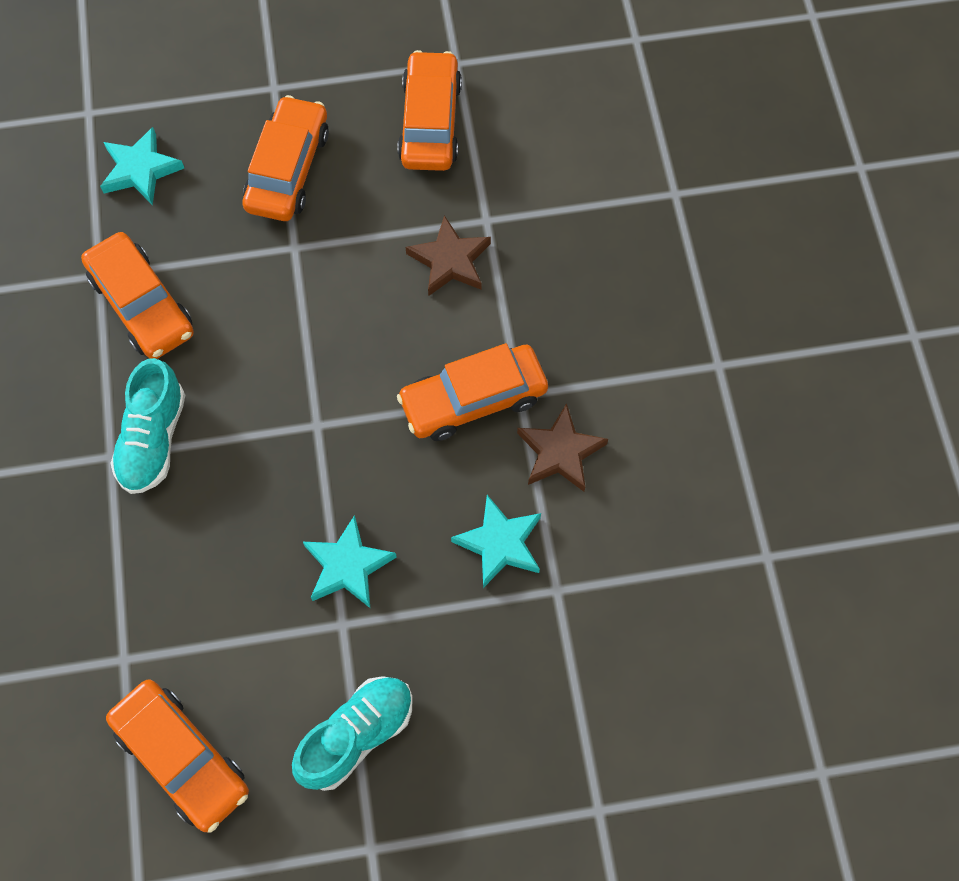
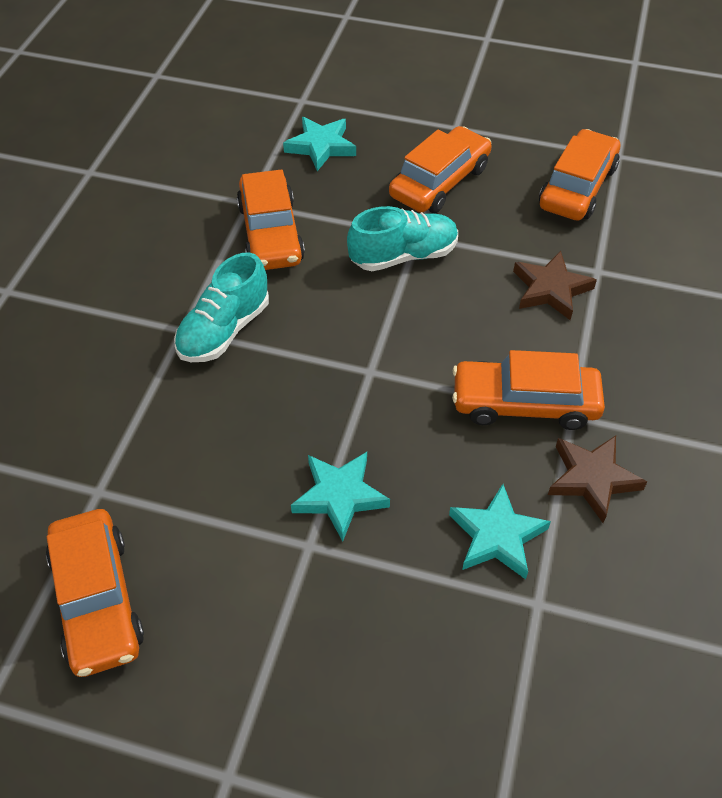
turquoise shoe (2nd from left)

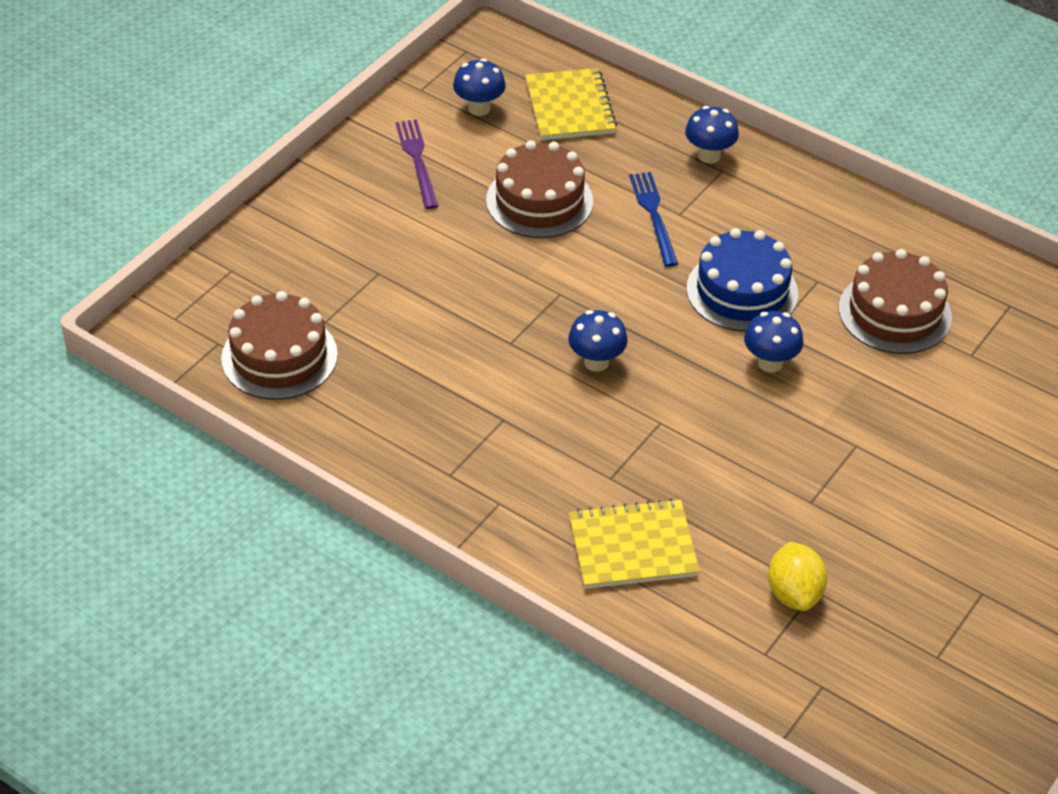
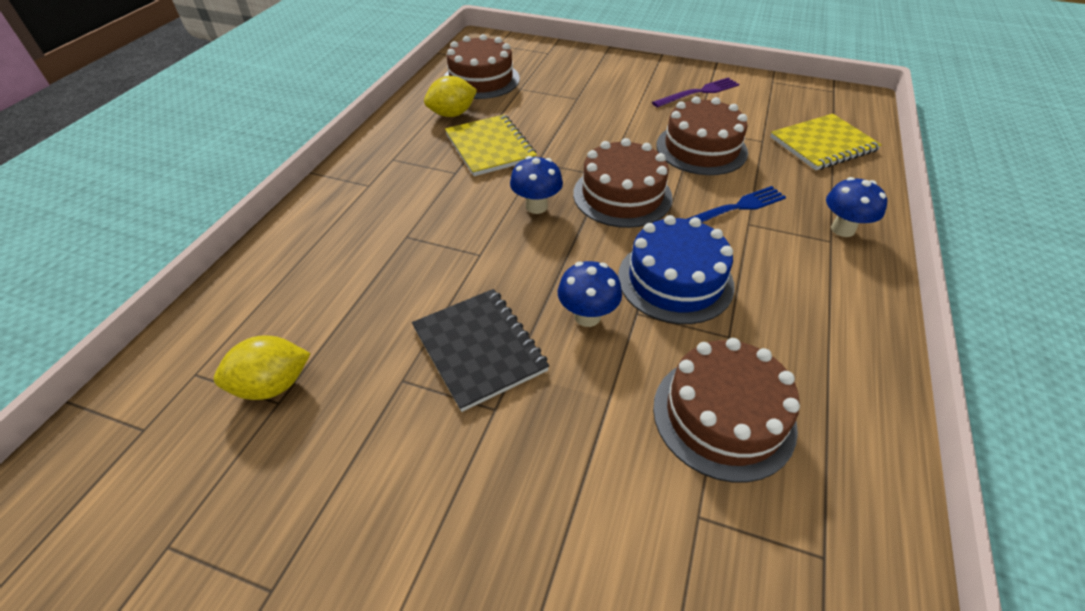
blue mushroom (1st from left in the first image); yellow notebook (1st from left); yellow lemon (2nd from left); brown cake (2nd from left); black notebook

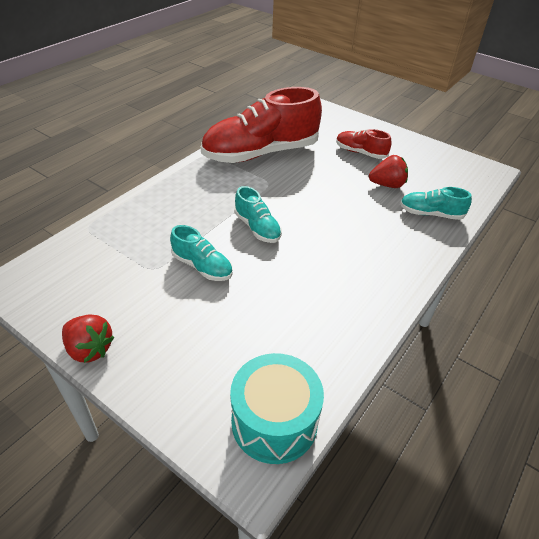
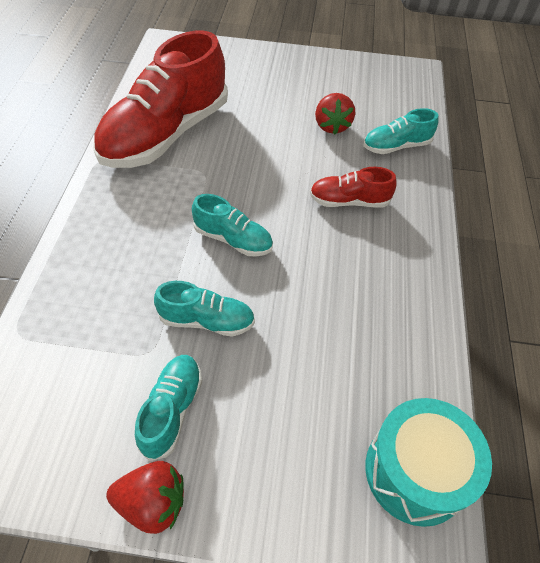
red shoe (2nd from left); red strawberry (2nd from left); turquoise shoe (1st from left)

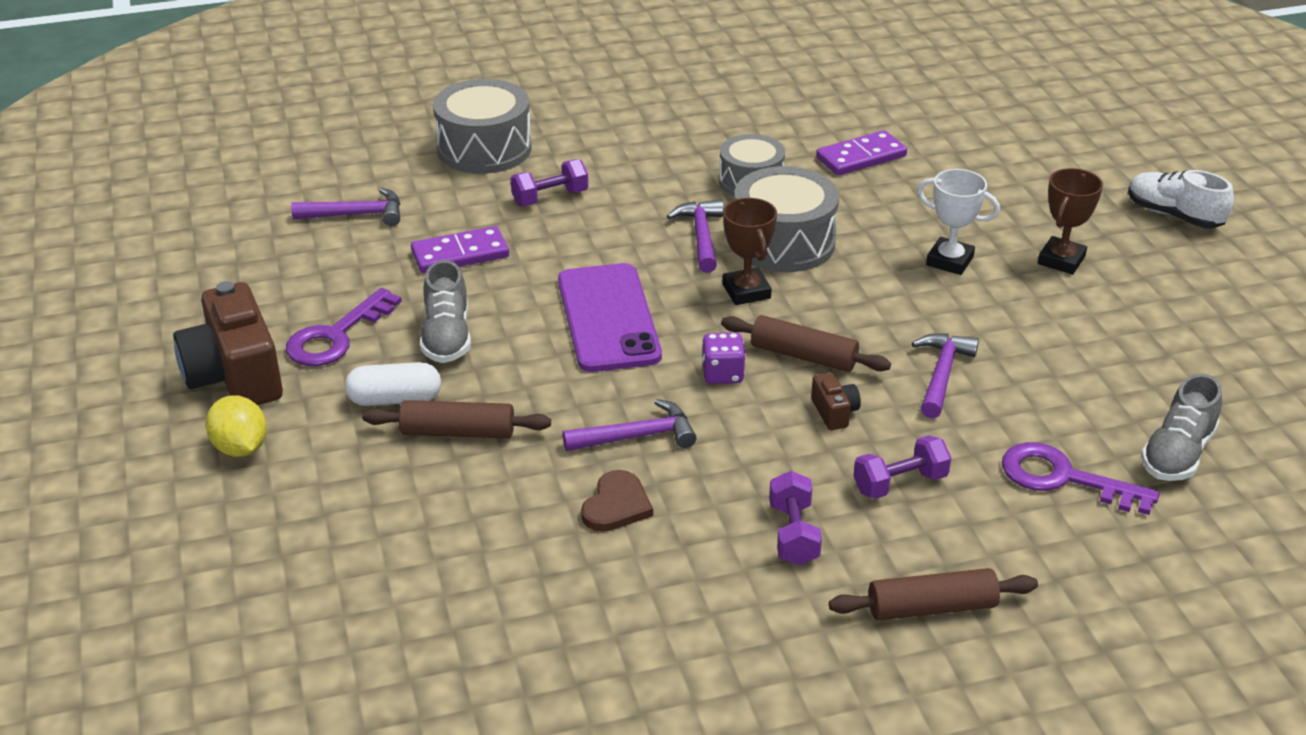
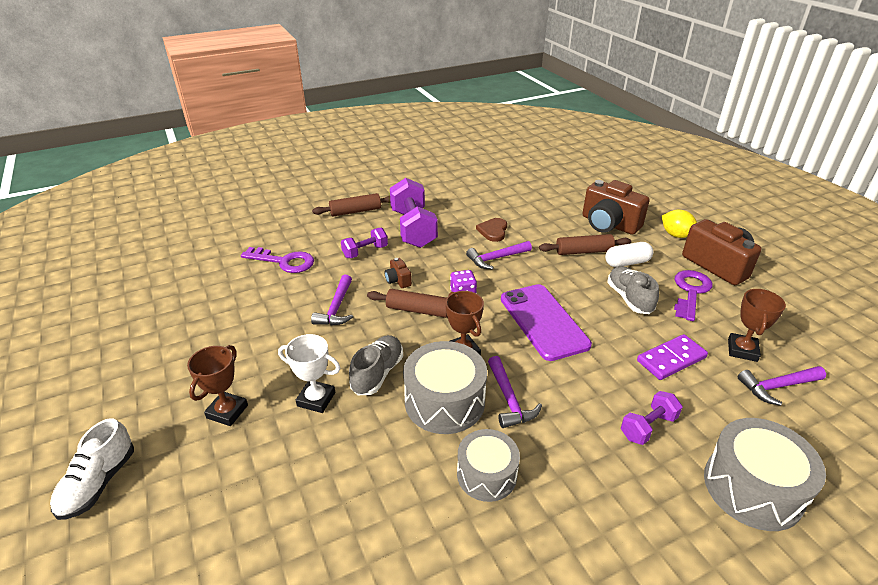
purple domino (2nd from left in the first image); white shoe; grey shoe (1st from left); purple dumbbell (2nd from left); brown camera (2nd from left); brown trophy (3rd from left)

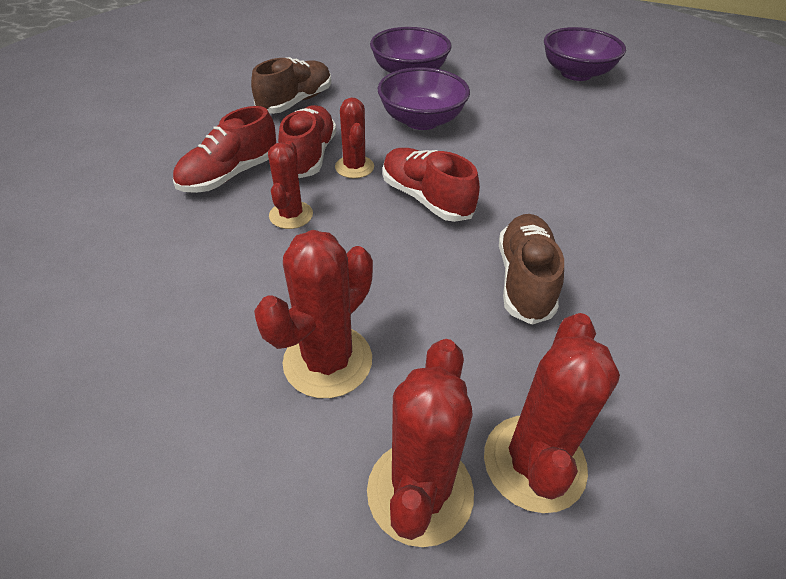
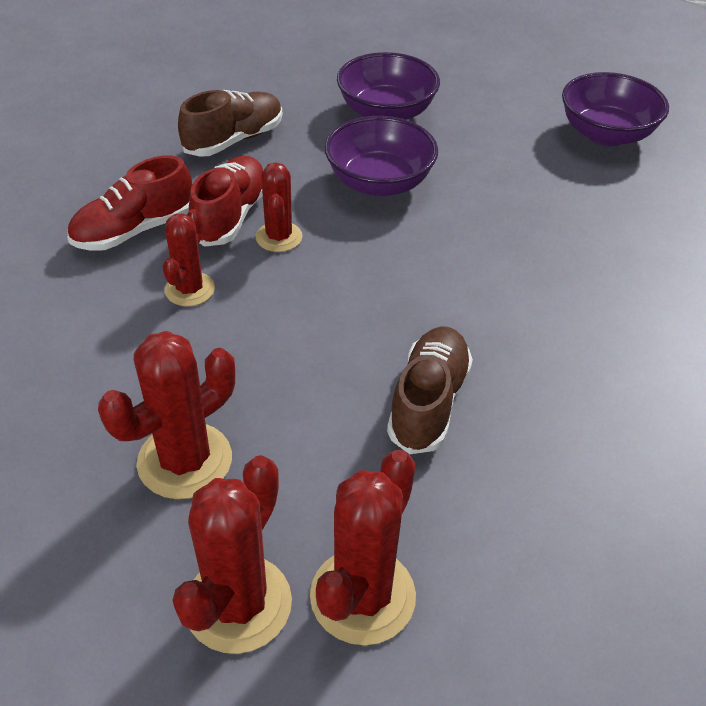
red shoe (3rd from left in the first image)

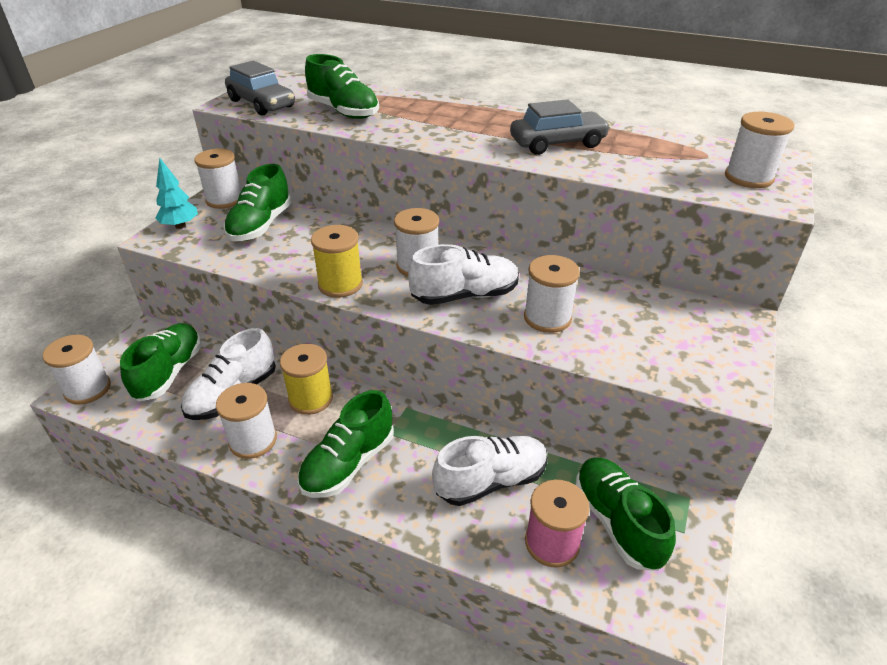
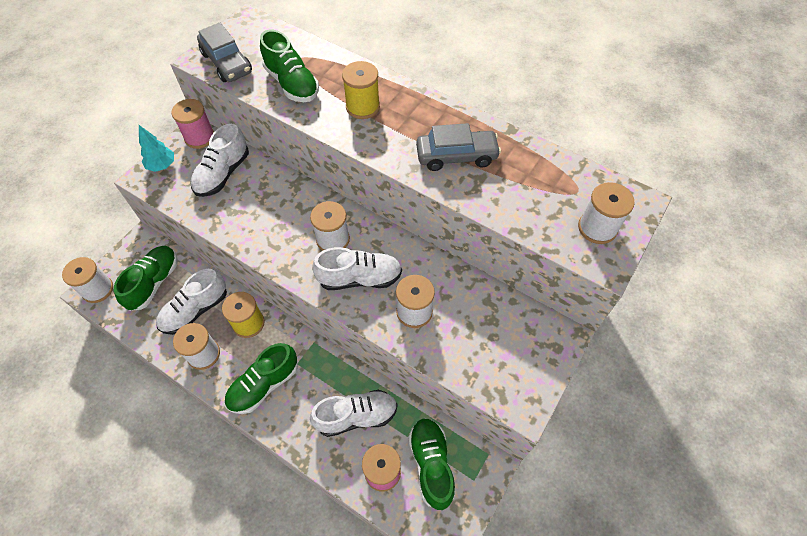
pink spool (1st from left); white shoe (2nd from left); yellow spool (2nd from left)

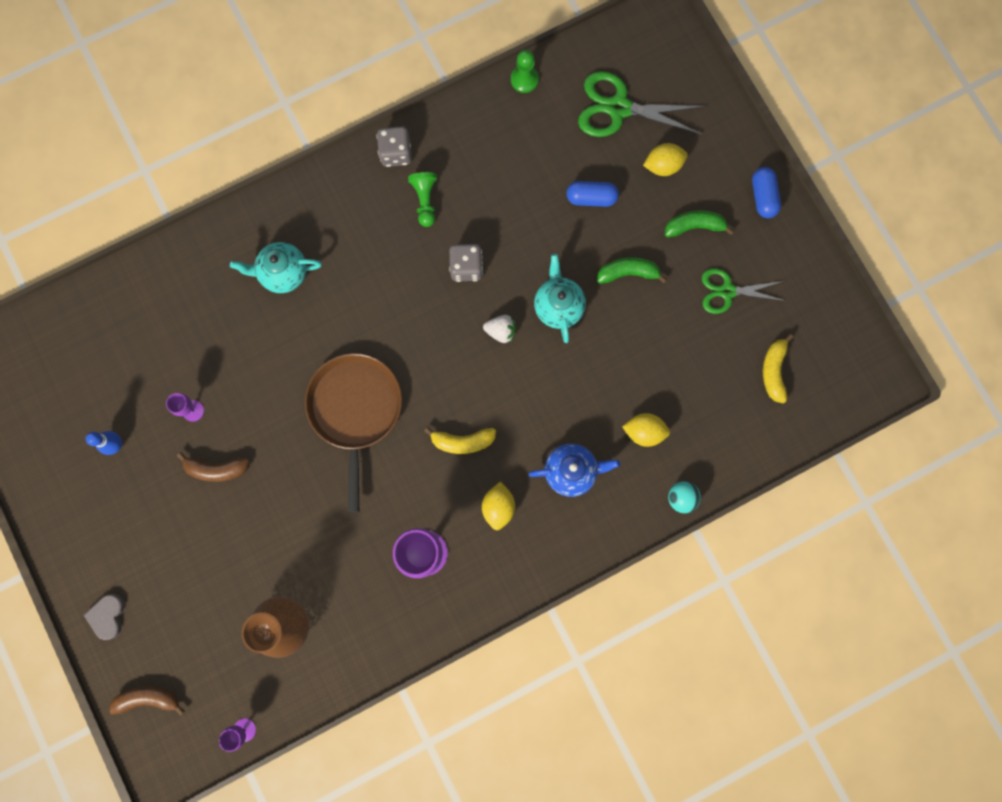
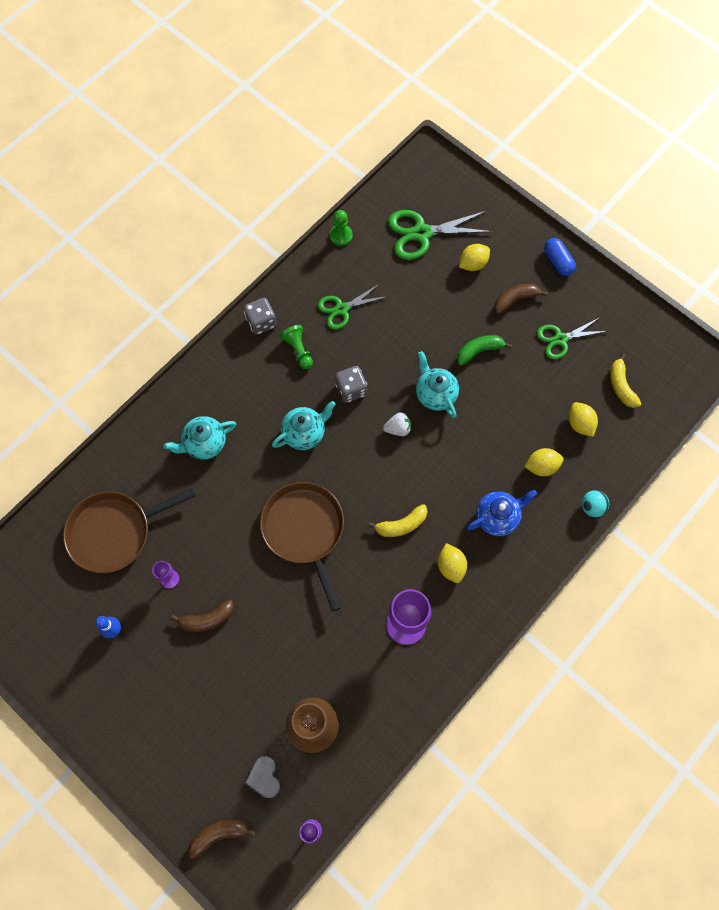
blue capsule (1st from left in the first image); brown banana (3rd from left); grey heart; green scissors (1st from left); turquoise teapot (2nd from left); yellow lemon (4th from left); brown pan (1st from left)

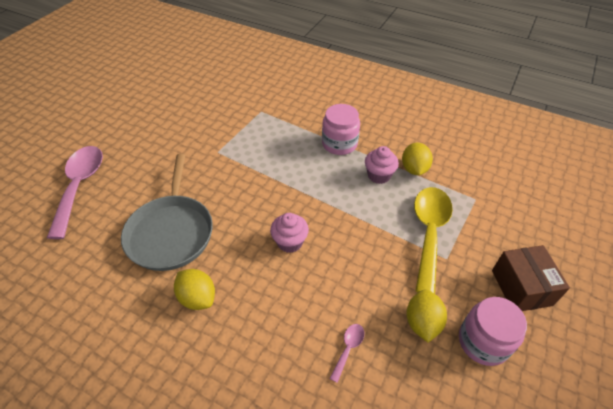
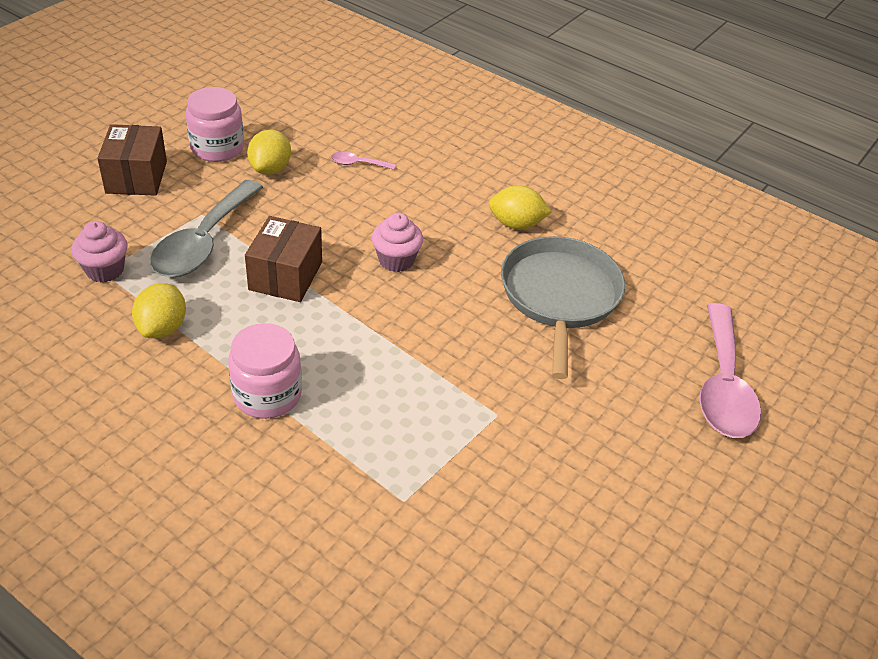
pink cupcake (1st from left); grey spoon; yellow lemon (3rd from left); pink spoon (1st from left); brown box (2nd from left)

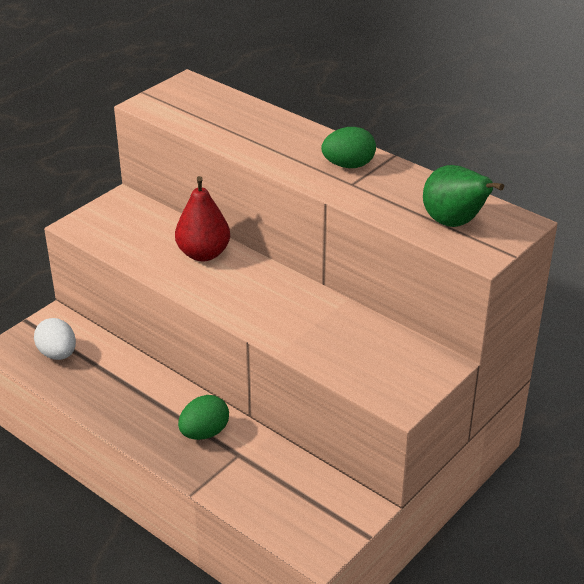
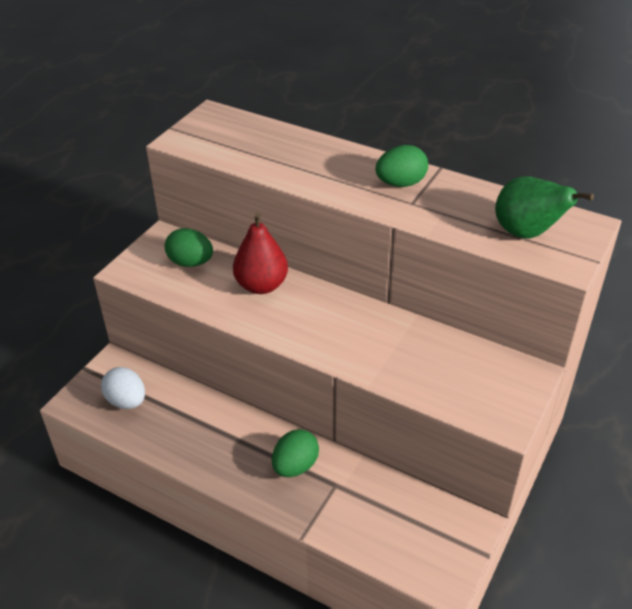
green egg (1st from left)

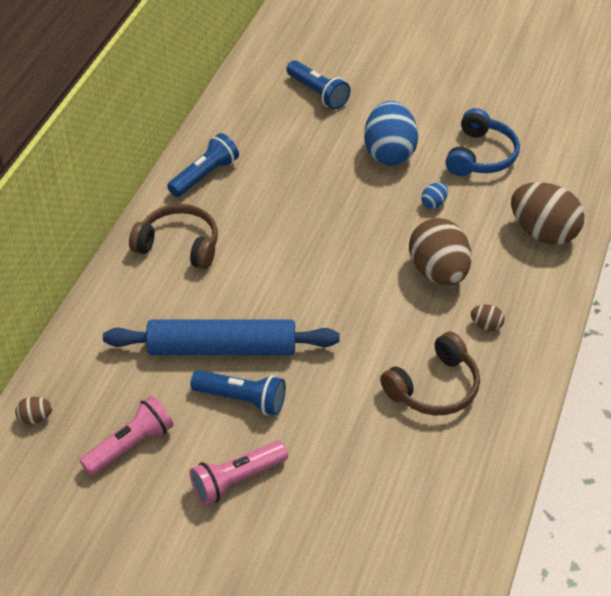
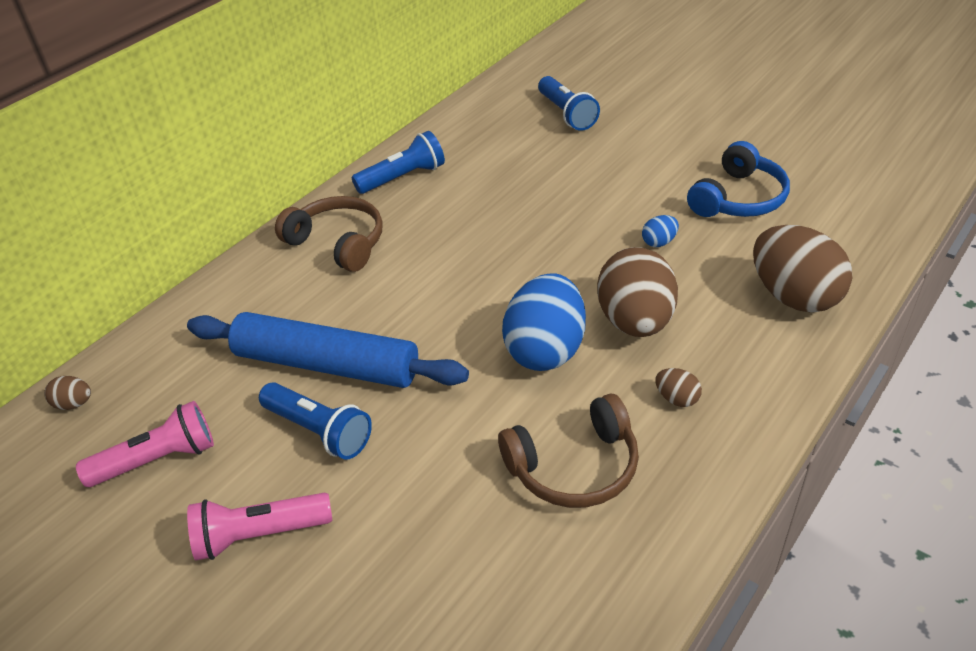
blue egg (1st from left)

